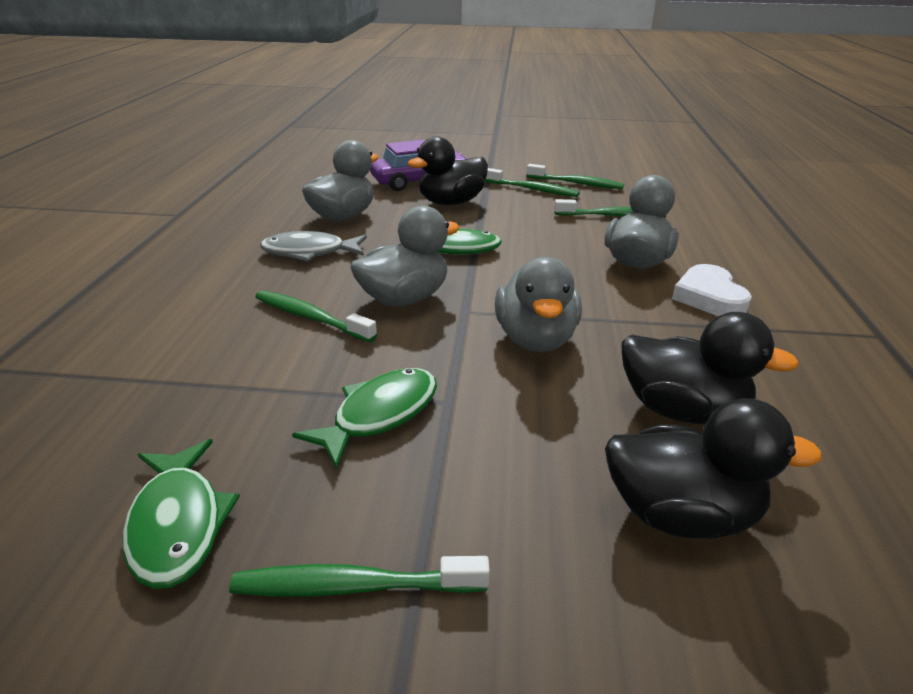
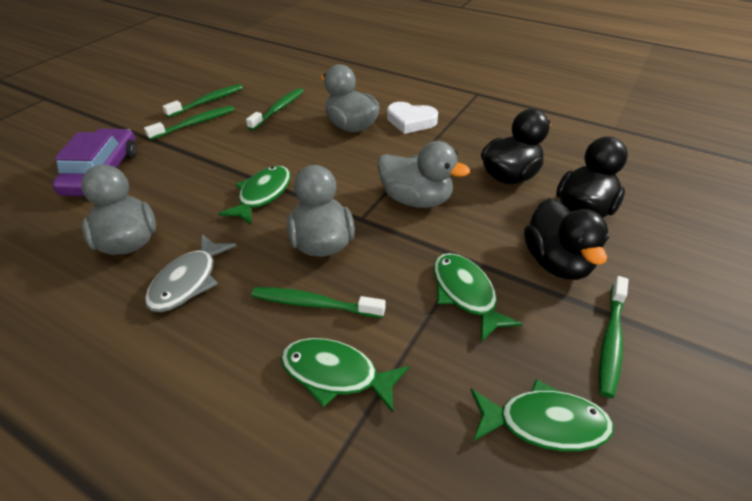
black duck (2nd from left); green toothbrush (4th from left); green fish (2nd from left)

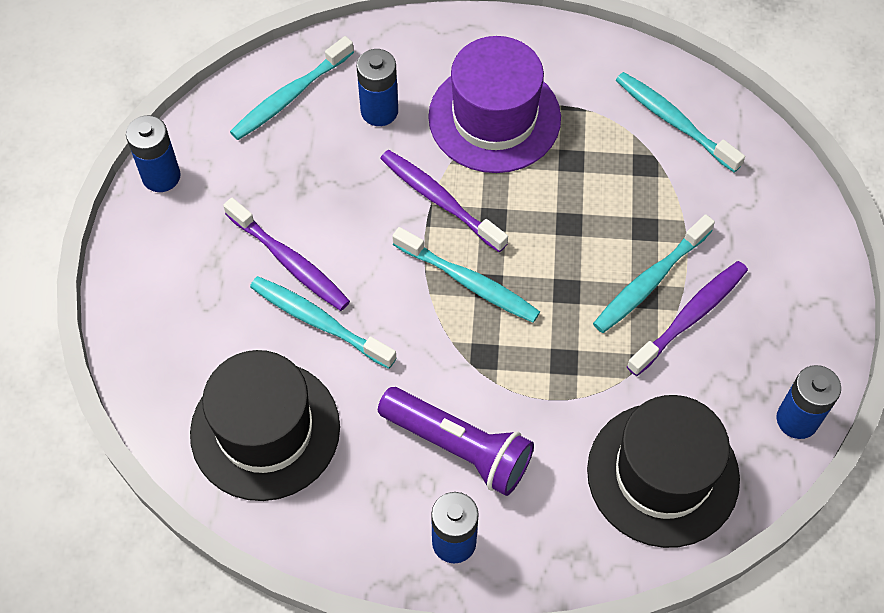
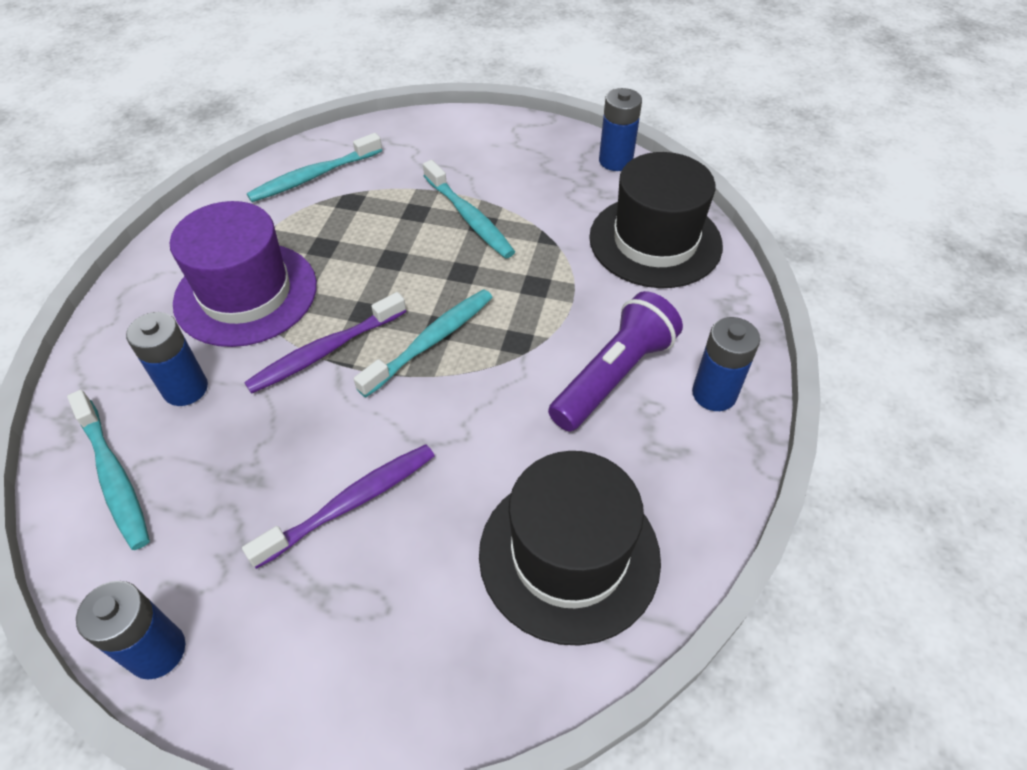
purple toothbrush (3rd from left in the first image); turquoise toothbrush (2nd from left in the first image)

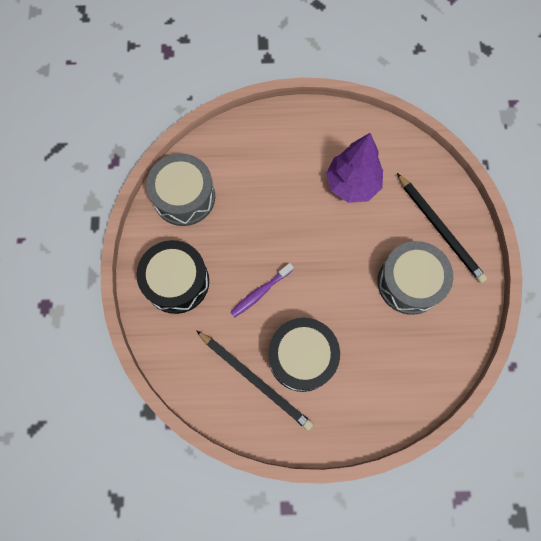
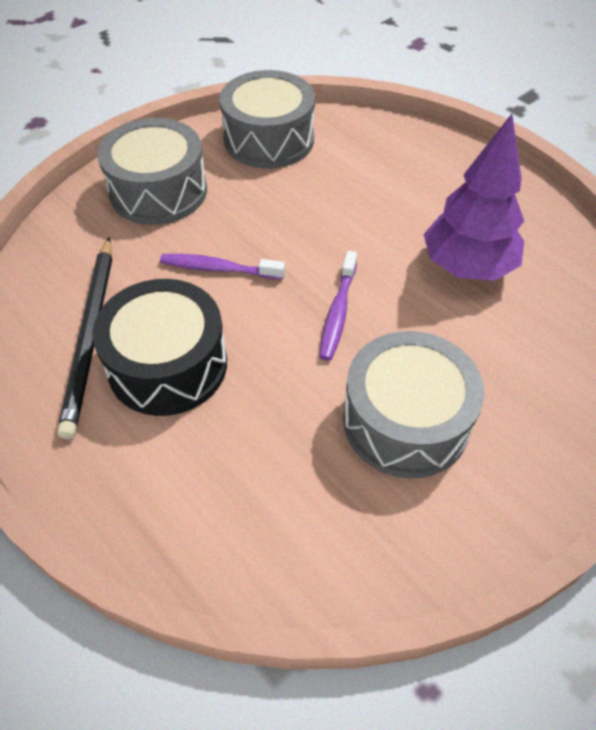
black pencil (2nd from left in the first image); grey drum (1st from left); purple toothbrush (2nd from left)

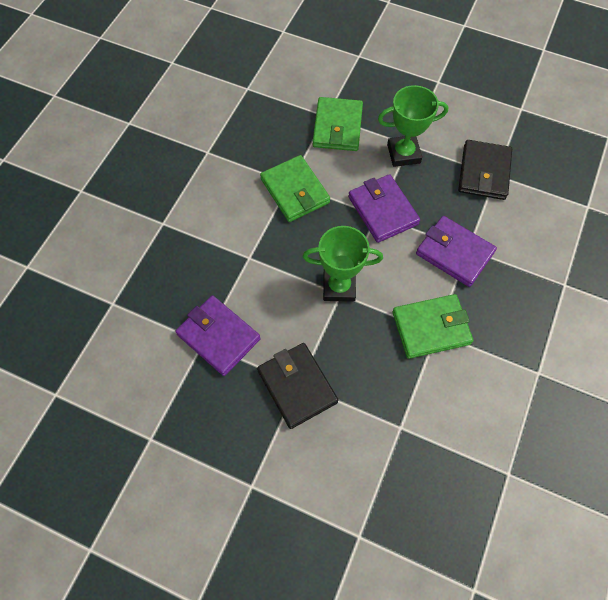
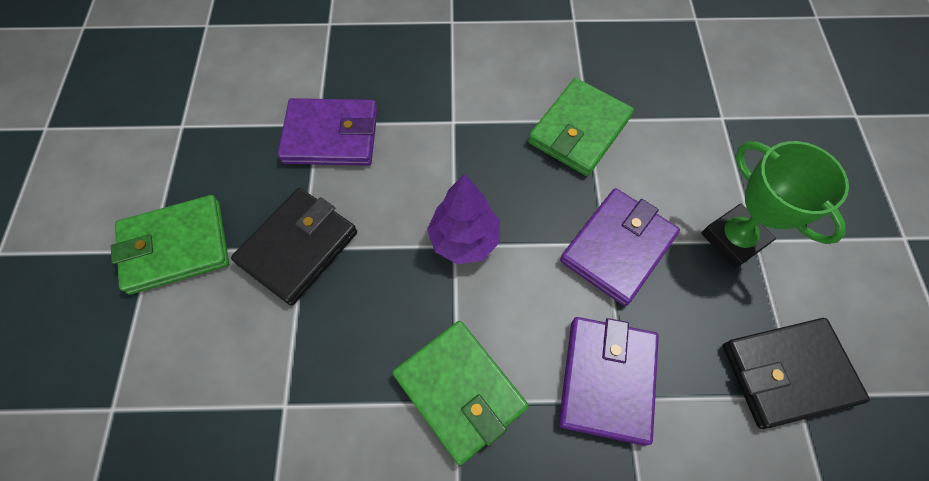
green wallet (1st from left); purple tree; purple wallet (1st from left)

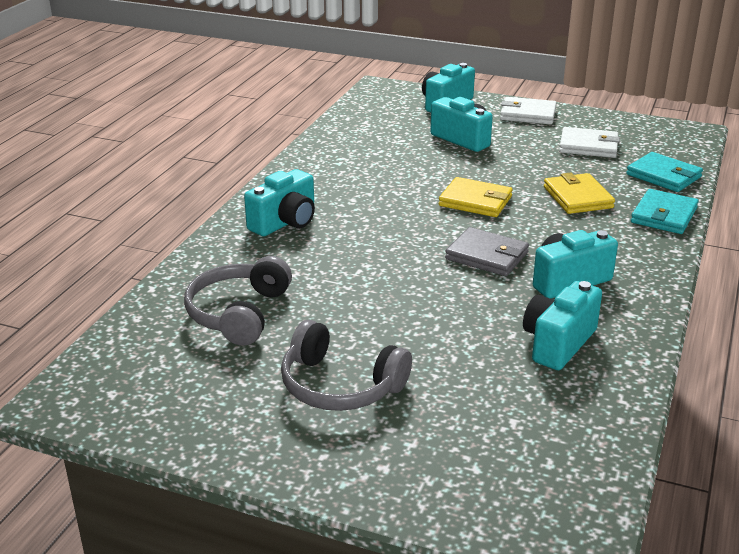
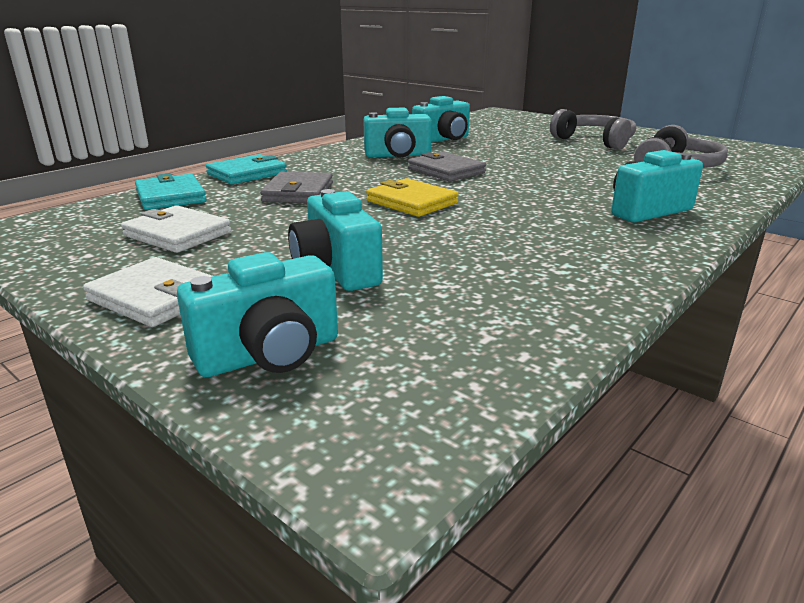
grey wallet (1st from left)

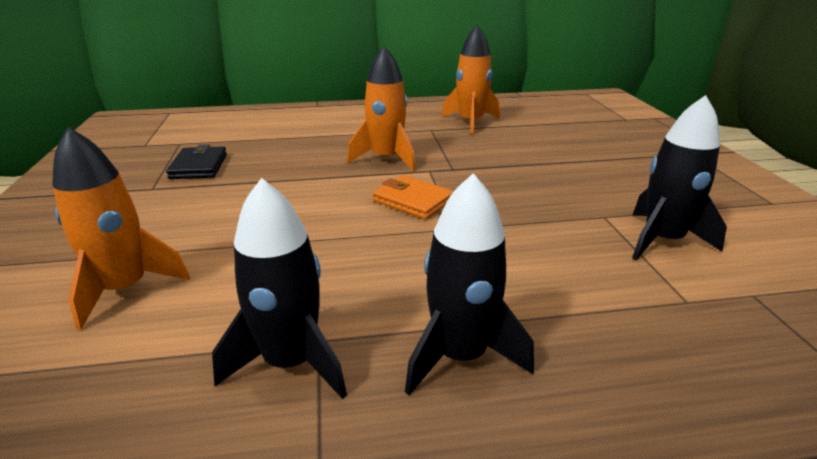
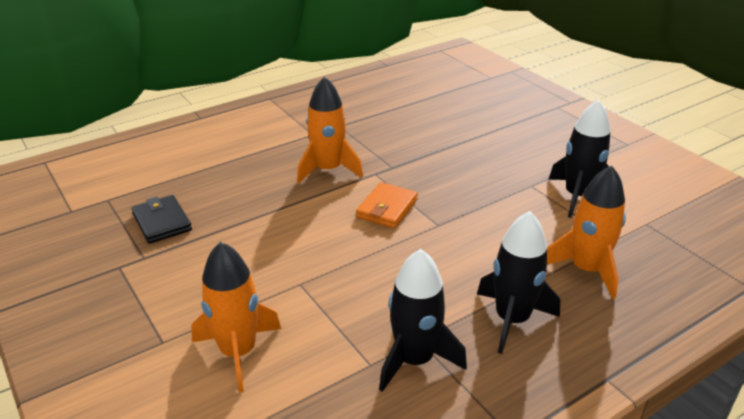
orange rocket (3rd from left); orange wallet

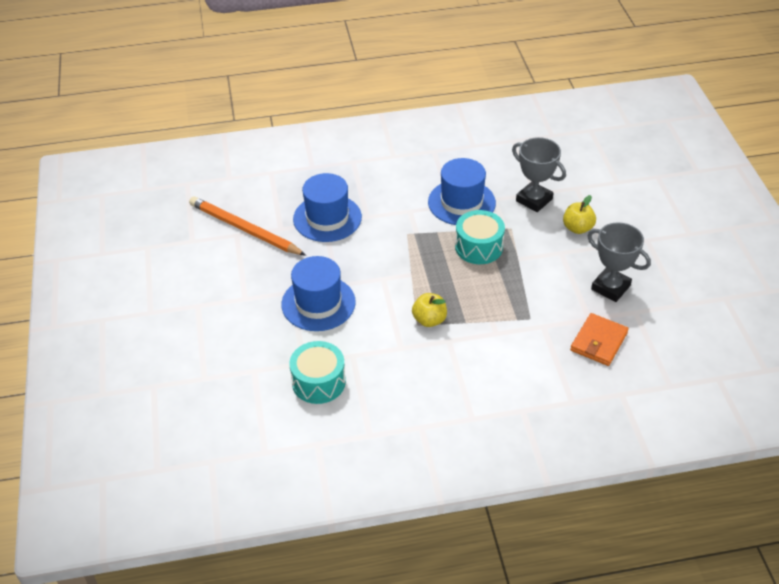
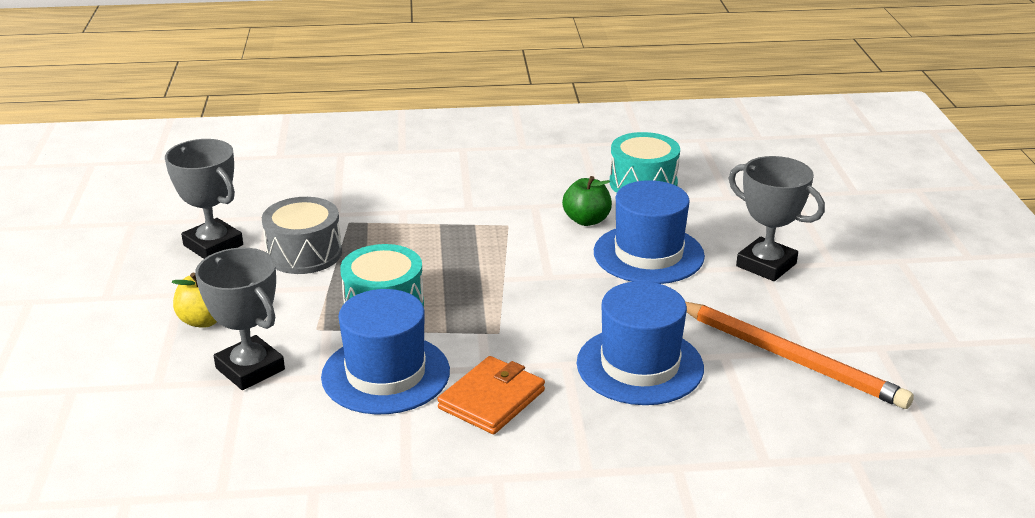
yellow apple (1st from left in the first image); orange wallet; grey trophy (3rd from left); green apple; grey drum

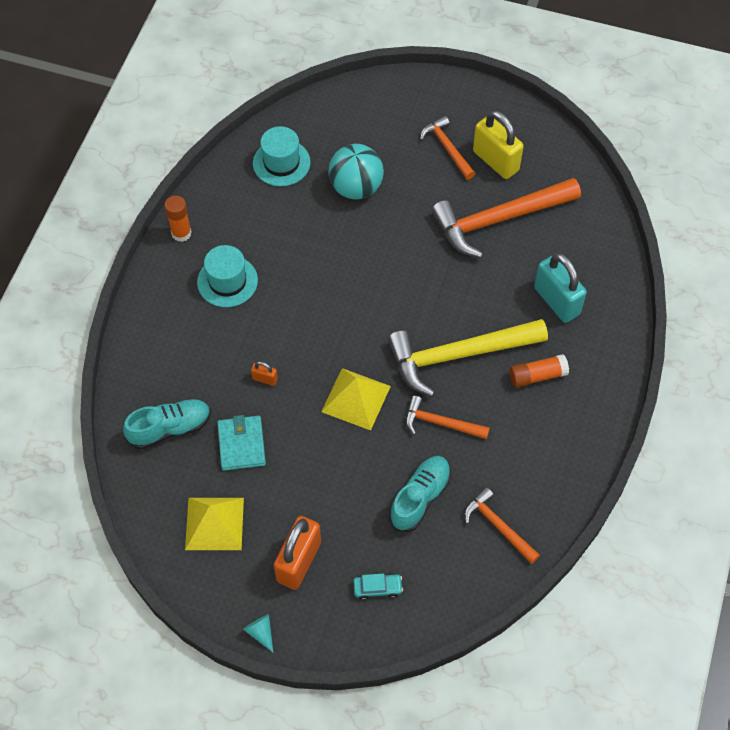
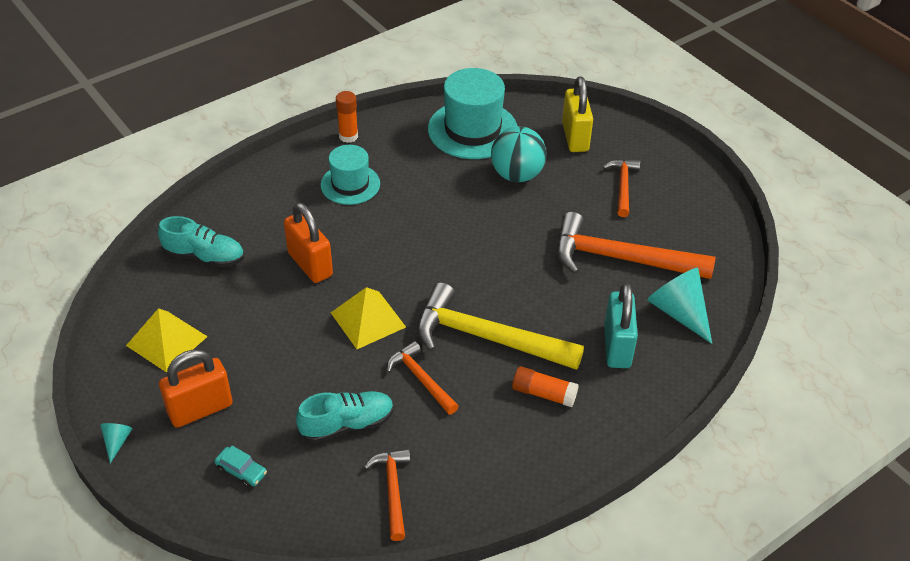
yellow padlock; turquoise hat (2nd from left); orange padlock (2nd from left); turquoise wallet; turquoise cone (2nd from left)

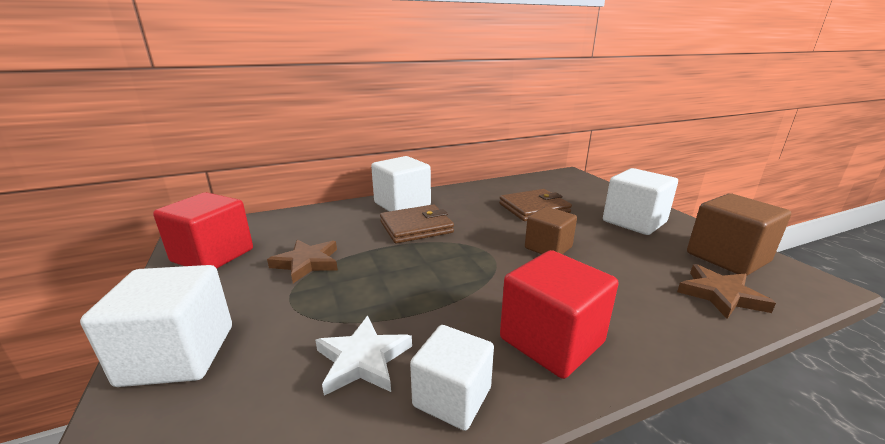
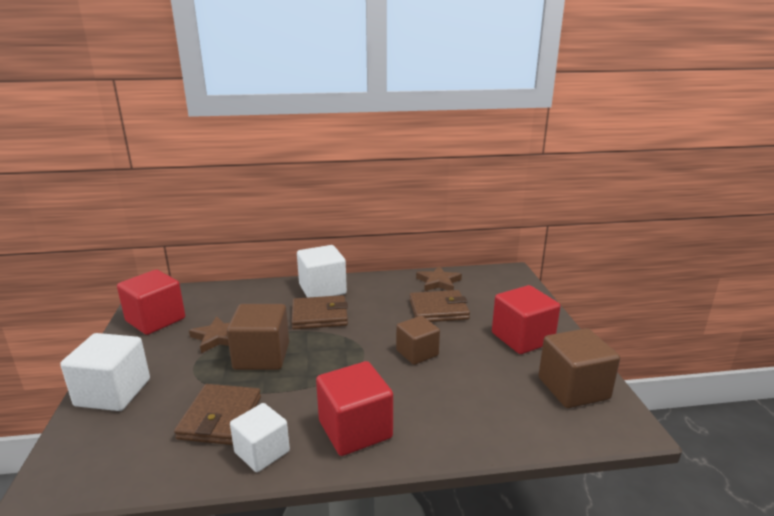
red cube (3rd from left); brown star (2nd from left); brown wallet (1st from left); brown cube (1st from left)

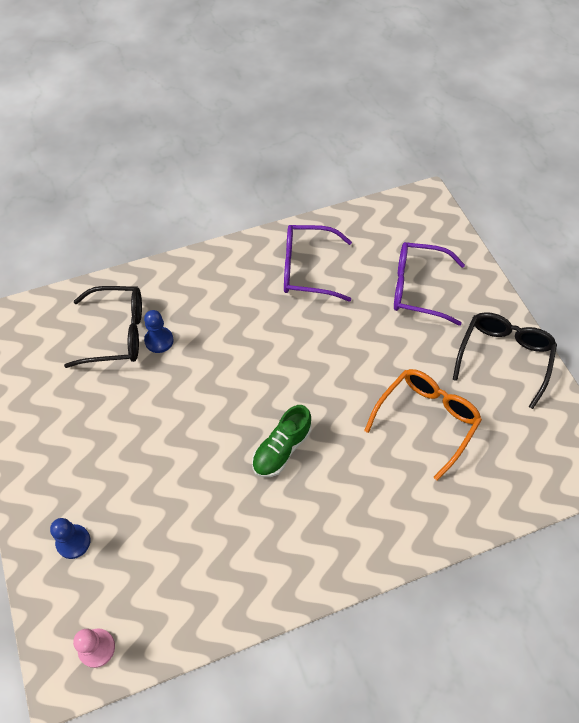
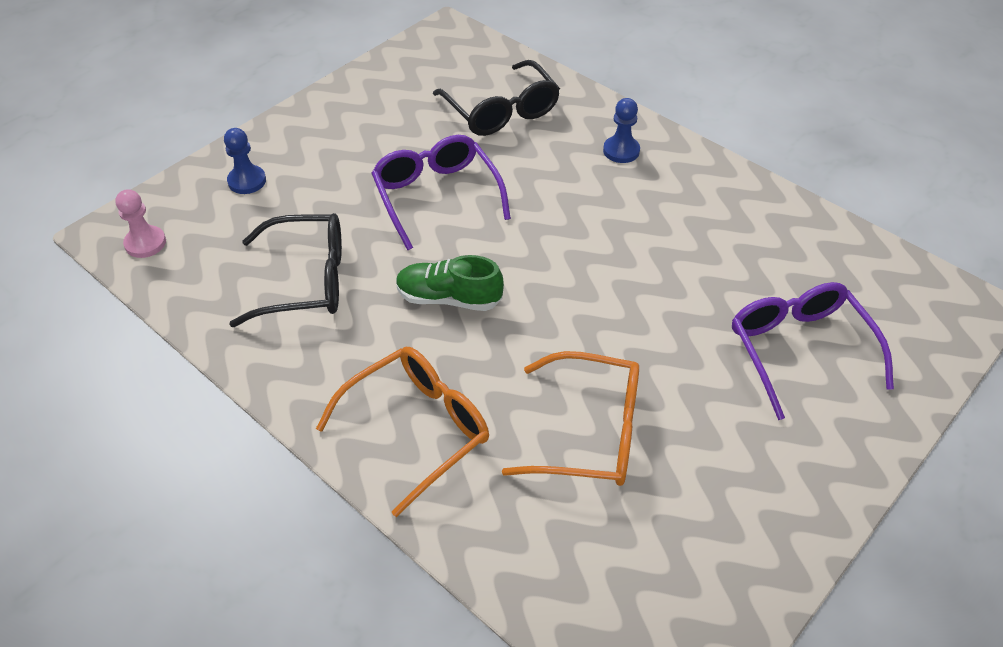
purple glasses (1st from left); blue pawn (2nd from left); black glasses (1st from left); orange glasses (1st from left)

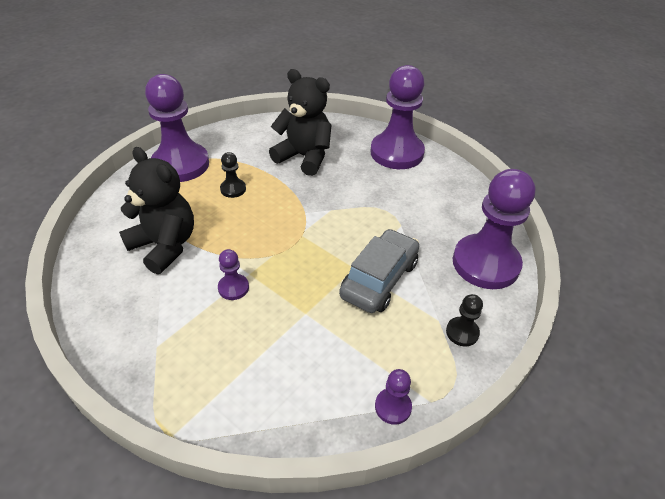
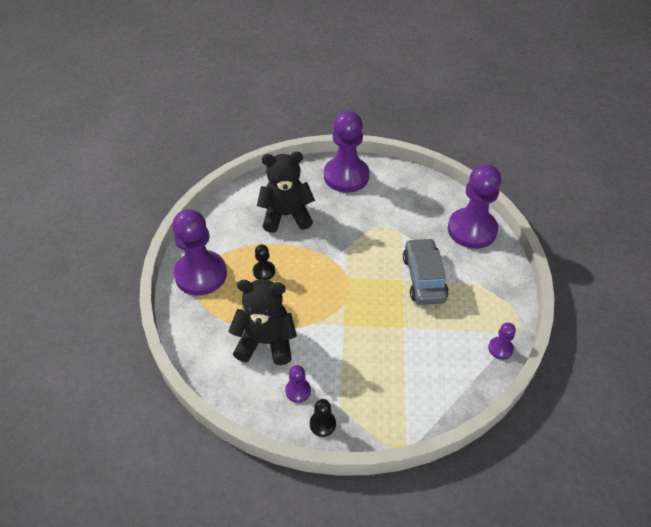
purple pawn (2nd from left); black pawn (2nd from left)

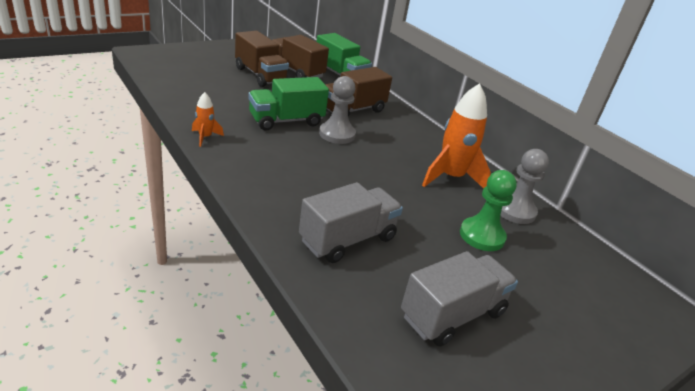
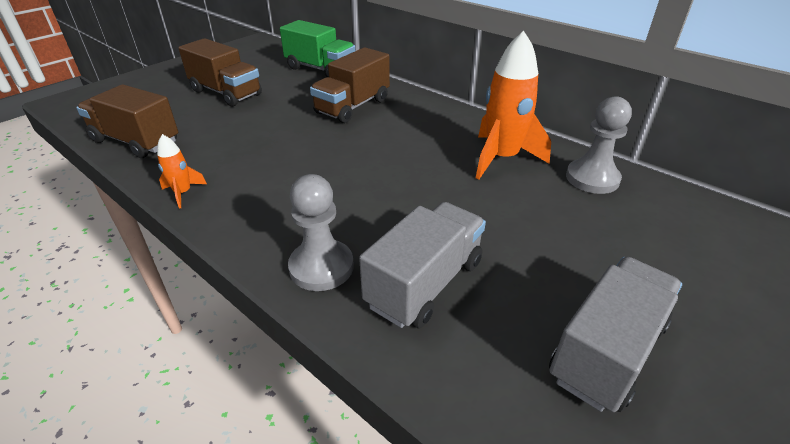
brown truck (1st from left); grey pawn (1st from left); green truck (1st from left in the first image); green pawn

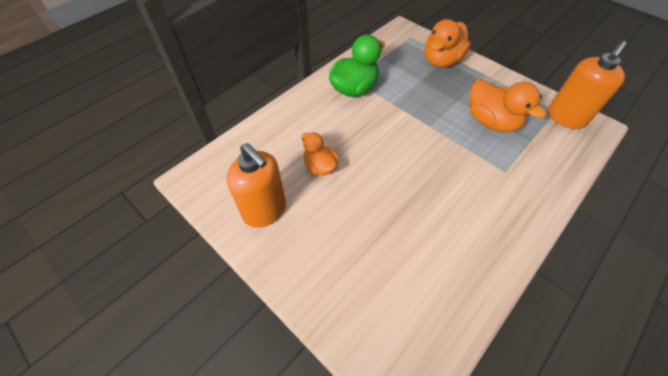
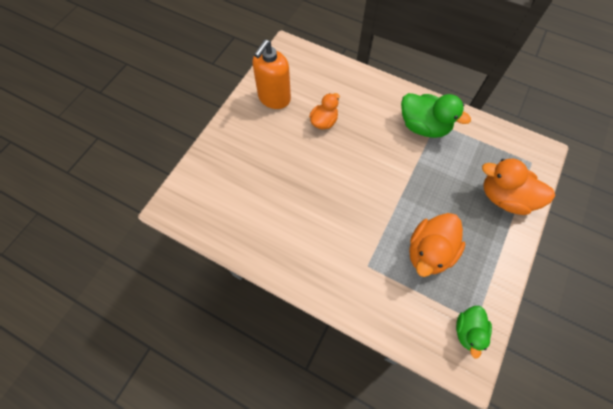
green duck (2nd from left)

